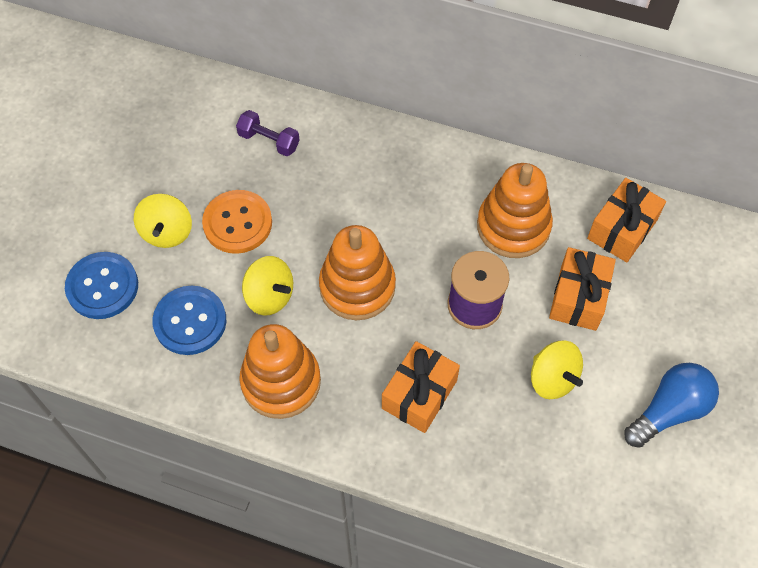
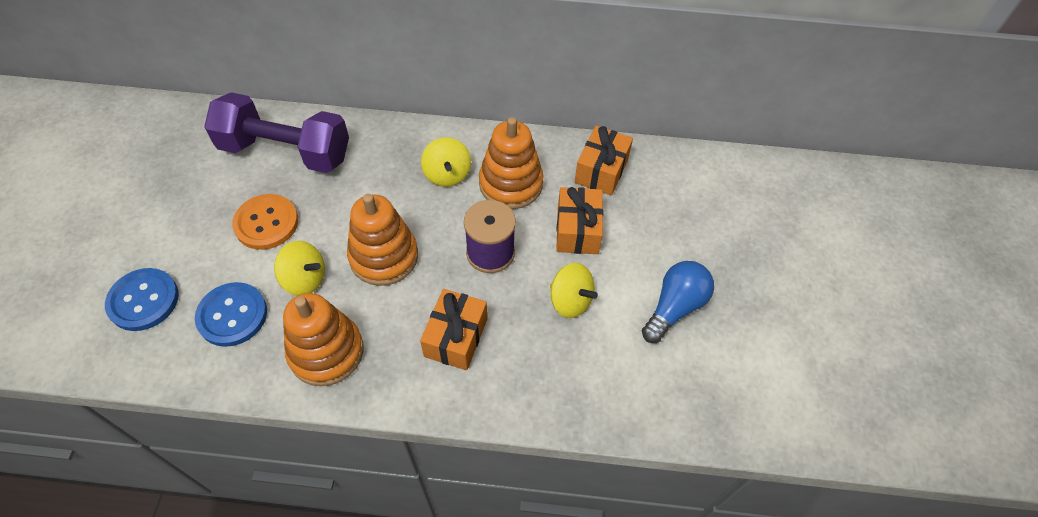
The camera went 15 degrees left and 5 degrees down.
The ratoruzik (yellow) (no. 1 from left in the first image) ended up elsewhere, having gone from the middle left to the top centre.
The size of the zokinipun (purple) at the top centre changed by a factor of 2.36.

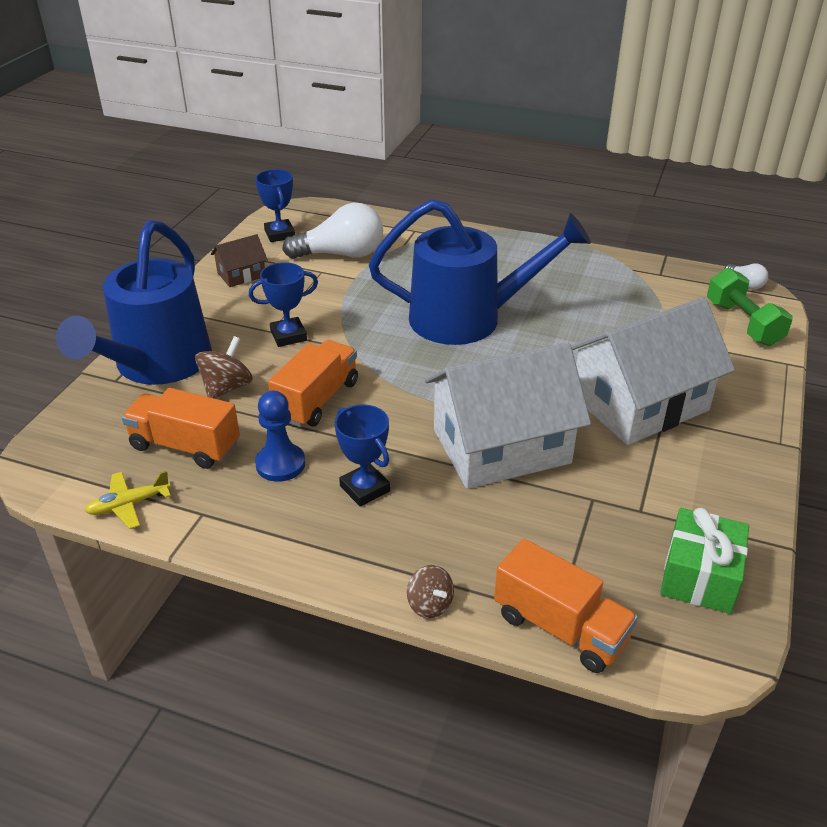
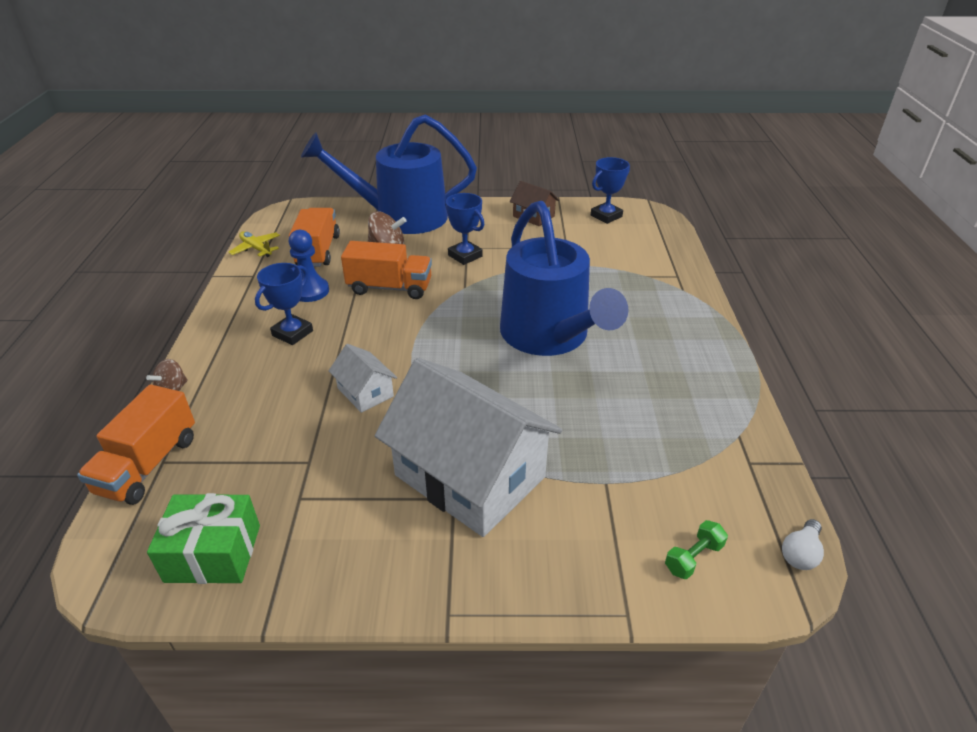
The camera went 70 degrees right and 0 degrees up.
The second view lost the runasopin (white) (no. 1 from left) at the top centre.
The size of the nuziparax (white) (no. 1 from left) at the centre changed by a factor of 0.45.
The size of the zokinipun (green) at the middle right changed by a factor of 0.53.

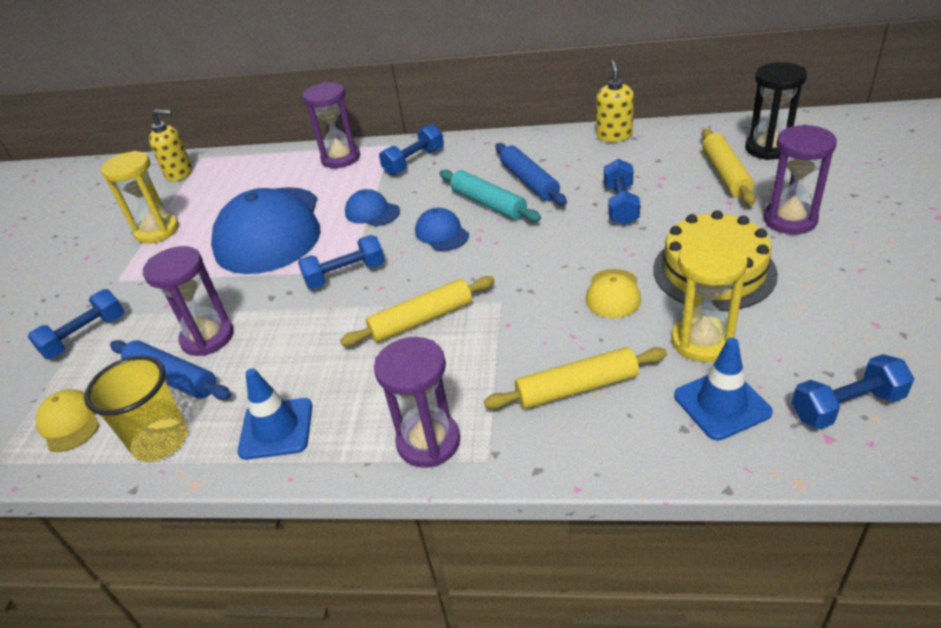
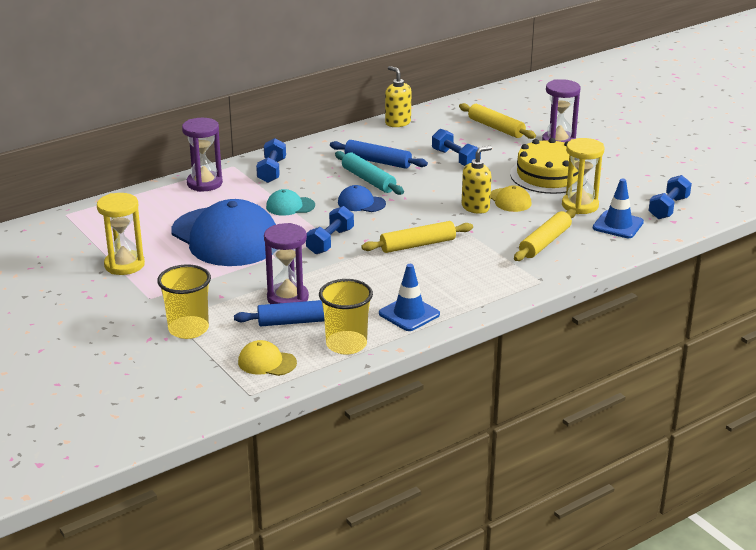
The camera went 45 degrees left and 10 degrees down.
Where the zokinipun (blue) (no. 1 from left) stood at the middle left, the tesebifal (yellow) (no. 1 from left) came to stand at the middle left.
The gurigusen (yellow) (no. 1 from left in the first image) ended up elsewhere, having gone from the top left to the top centre.
The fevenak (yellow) (no. 1 from left) at the centre ended up facing another way, 45 degrees clockwise from before.
What was the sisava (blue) (no. 2 from left) at the top centre turned into the sisava (turquoise) at the centre.
The second view lost the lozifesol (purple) (no. 3 from left) at the centre.
The fevenak (turquoise) at the top centre ended up facing another way, 45 degrees clockwise from before.
The second view lost the lozifesol (black) at the top right.

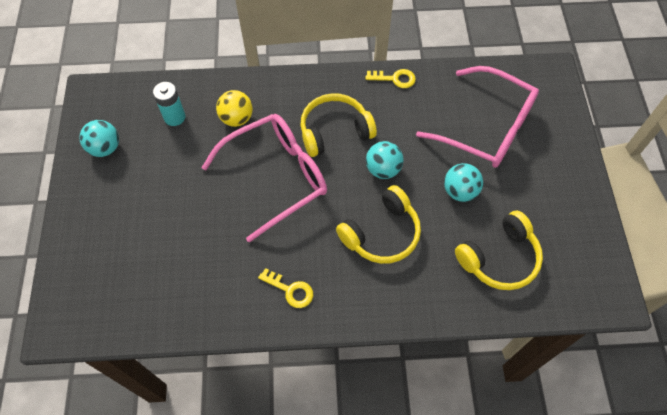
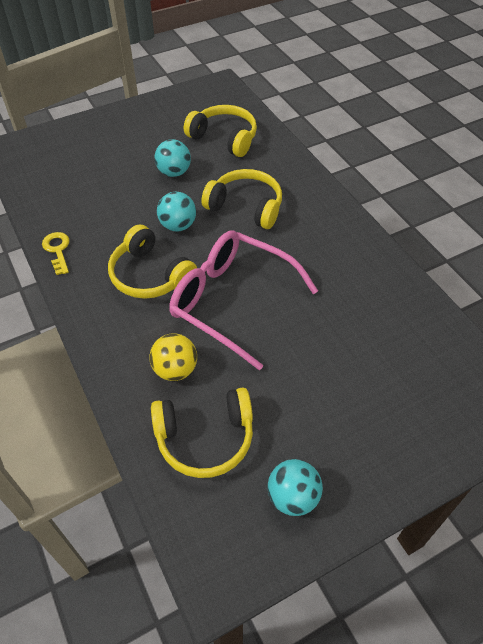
The camera went 115 degrees left and 10 degrees down.
Where the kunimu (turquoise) stood at the top left, the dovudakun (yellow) (no. 2 from left) came to stand at the bottom centre.
The second view lost the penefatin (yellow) (no. 1 from left) at the bottom centre.
The second view lost the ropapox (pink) (no. 2 from left) at the top right.

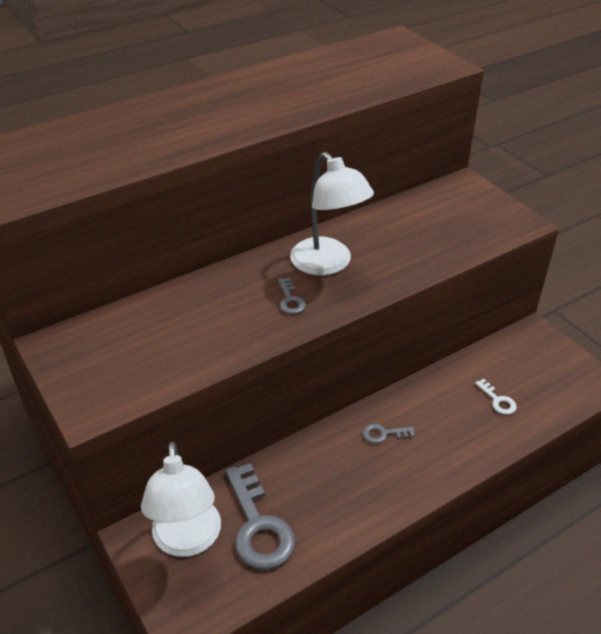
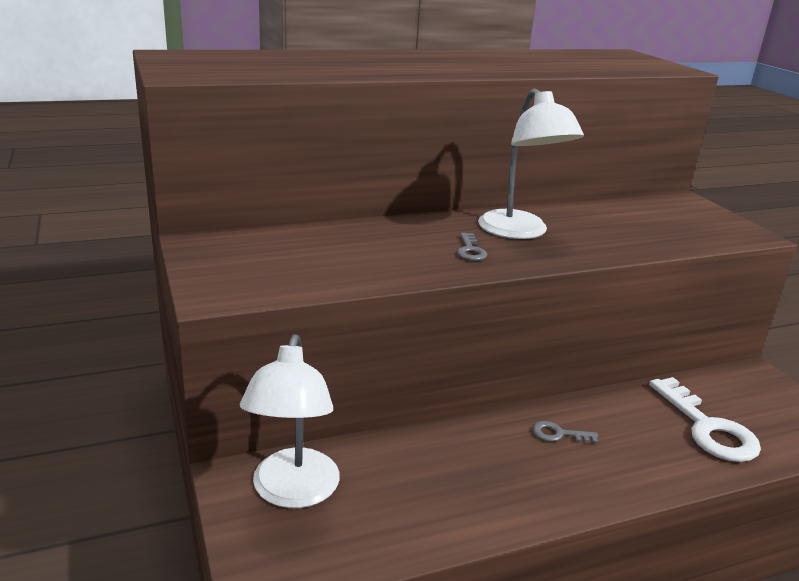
The camera went 10 degrees right and 15 degrees down.
The second view lost the penefatin (grey) (no. 1 from left) at the bottom centre.
The size of the penefatin (white) at the middle right changed by a factor of 2.14.

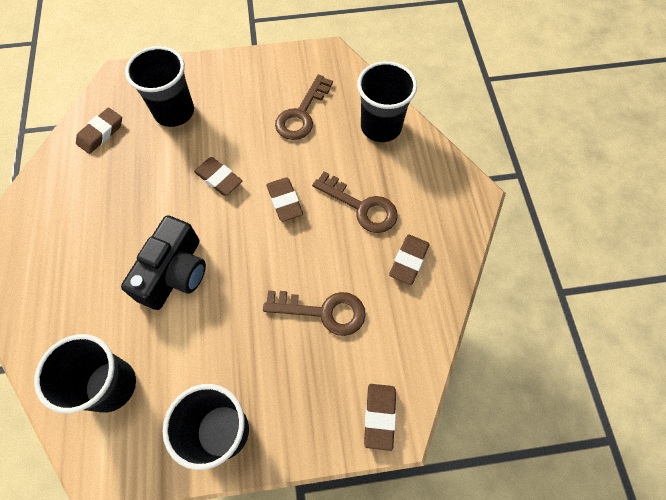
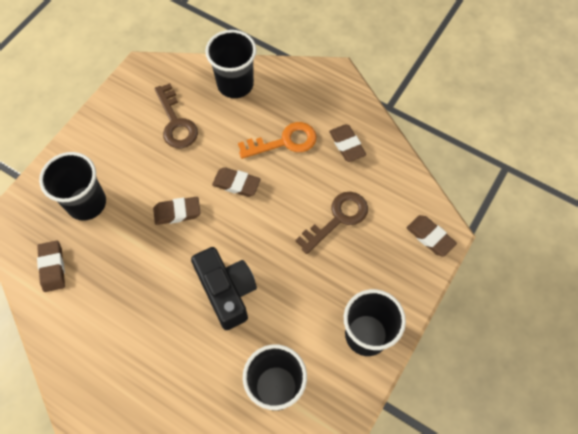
The camera went 50 degrees left and 0 degrees up.
What was the penefatin (brown) (no. 3 from left) at the centre turned into the penefatin (orange) at the top centre.

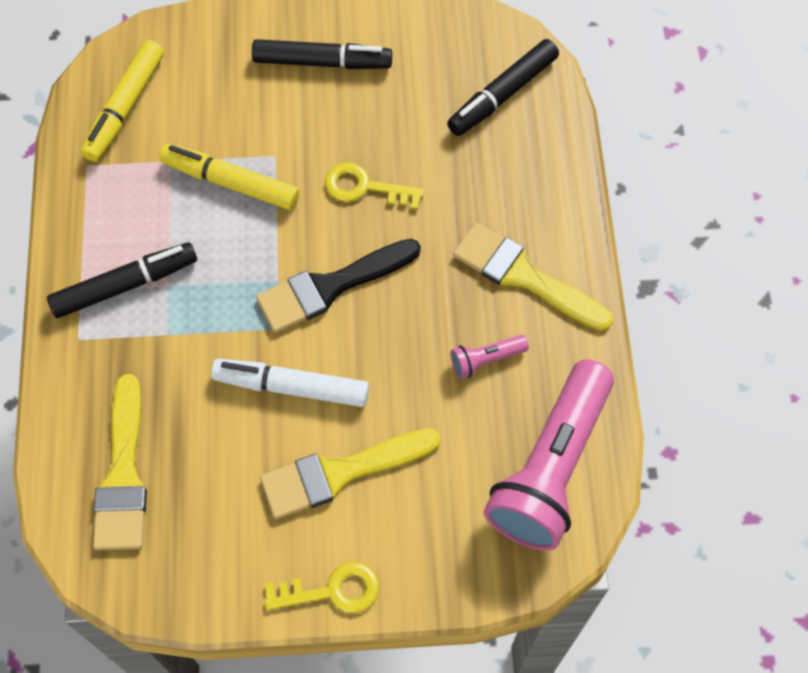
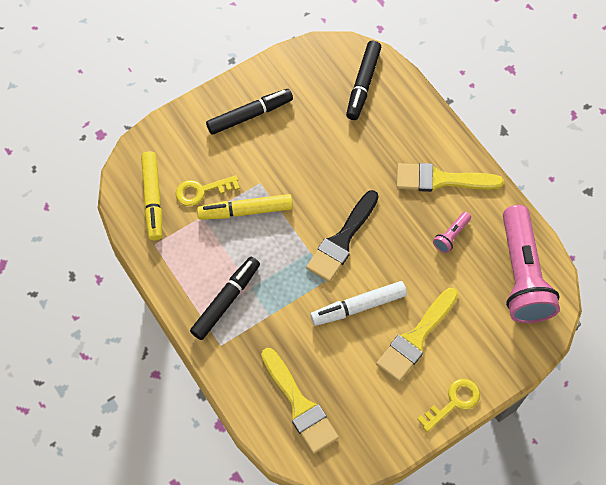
The camera went 30 degrees left and 0 degrees up.
The penefatin (yellow) (no. 2 from left in the first image) ended up elsewhere, having gone from the top centre to the centre.

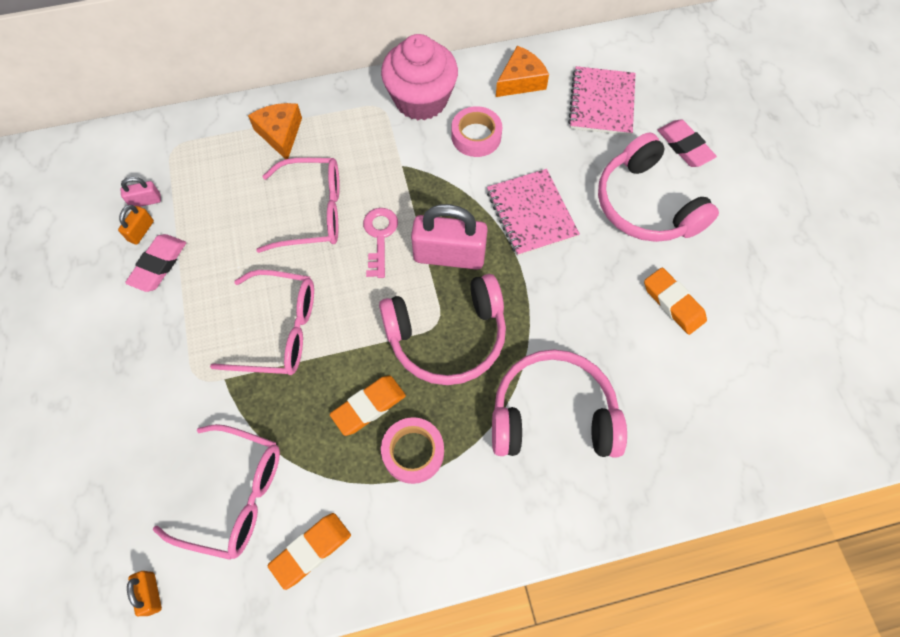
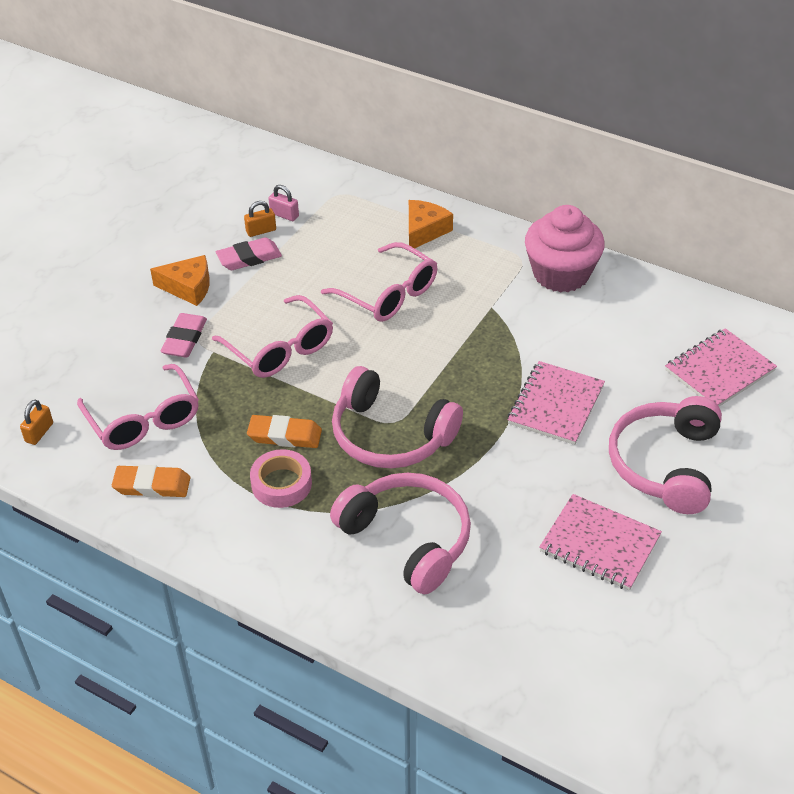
The camera went 45 degrees right and 20 degrees down.
The second view lost the penefatin (pink) at the centre.
The second view lost the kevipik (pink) (no. 2 from left) at the centre.
The second view lost the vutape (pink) (no. 2 from left) at the top centre.
The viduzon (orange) (no. 2 from left in the first image) ended up elsewhere, having gone from the top centre to the middle left.
Where the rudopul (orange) (no. 3 from left) stood at the middle right, the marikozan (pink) (no. 2 from left) came to stand at the bottom right.
The rudopul (pink) (no. 2 from left in the first image) ended up elsewhere, having gone from the top right to the middle left.

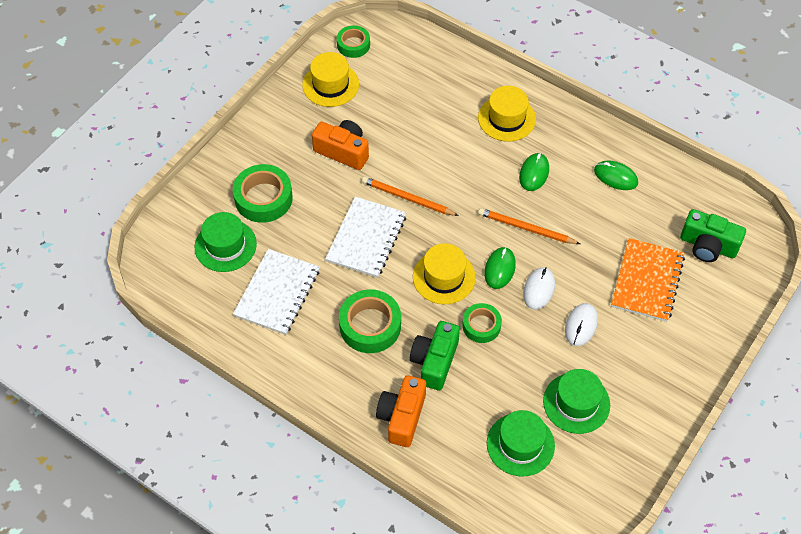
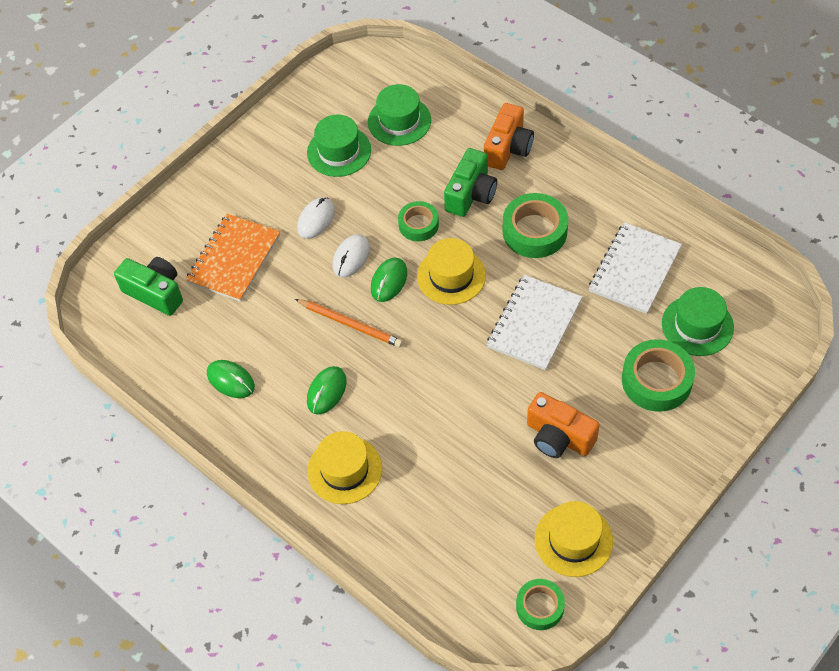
The camera went 170 degrees left and 0 degrees up.
The second view lost the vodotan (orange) (no. 1 from left) at the centre.

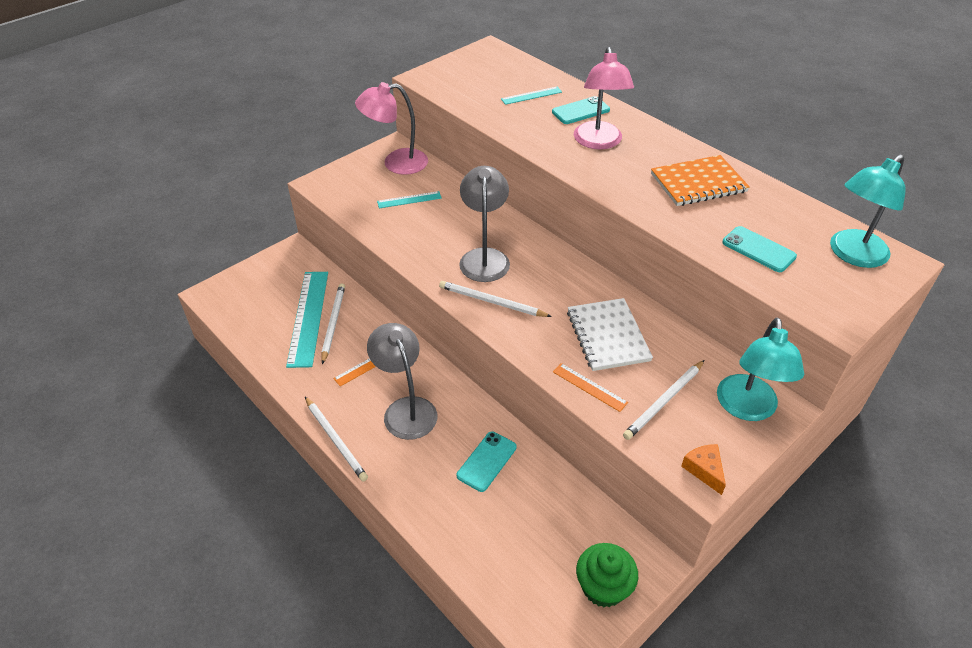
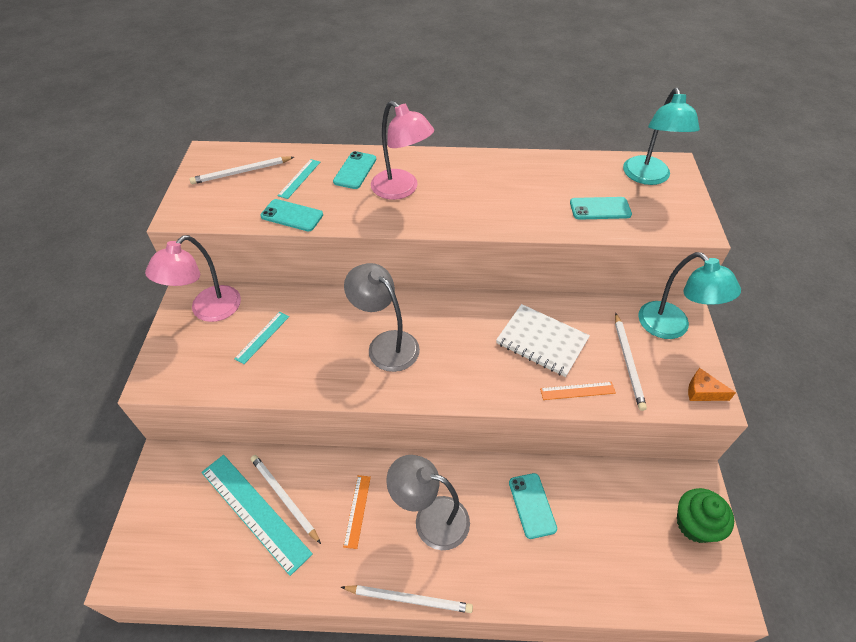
The camera went 45 degrees left and 5 degrees up.
The vodotan (white) (no. 3 from left in the first image) ended up elsewhere, having gone from the centre to the top left.
The second view lost the marikozan (orange) at the top right.
The second view gained the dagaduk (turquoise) (no. 1 from left) at the centre.

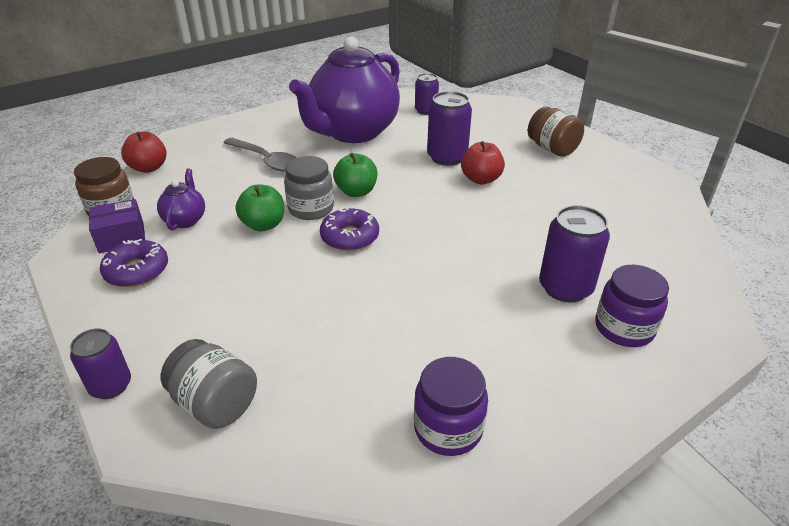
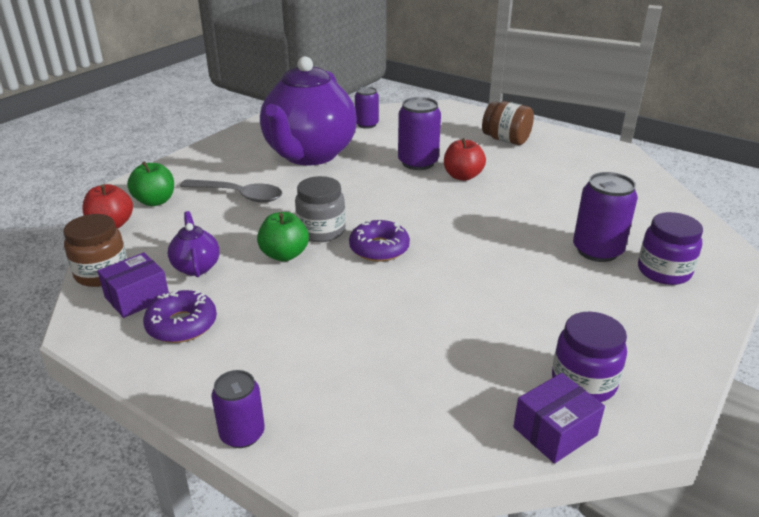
The camera went 20 degrees left and 5 degrees down.
The second view lost the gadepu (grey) (no. 1 from left) at the bottom left.
The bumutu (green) (no. 2 from left in the first image) ended up elsewhere, having gone from the top centre to the middle left.
The second view gained the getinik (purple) (no. 2 from left) at the bottom right.

